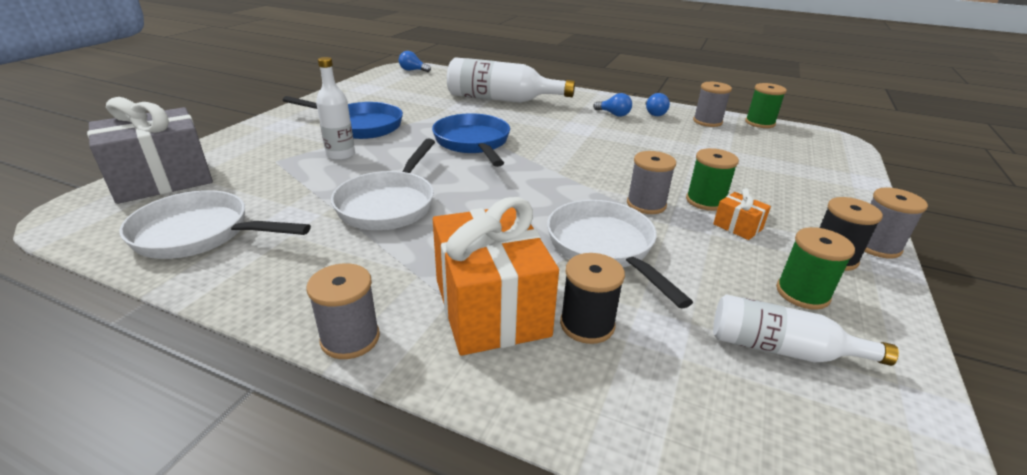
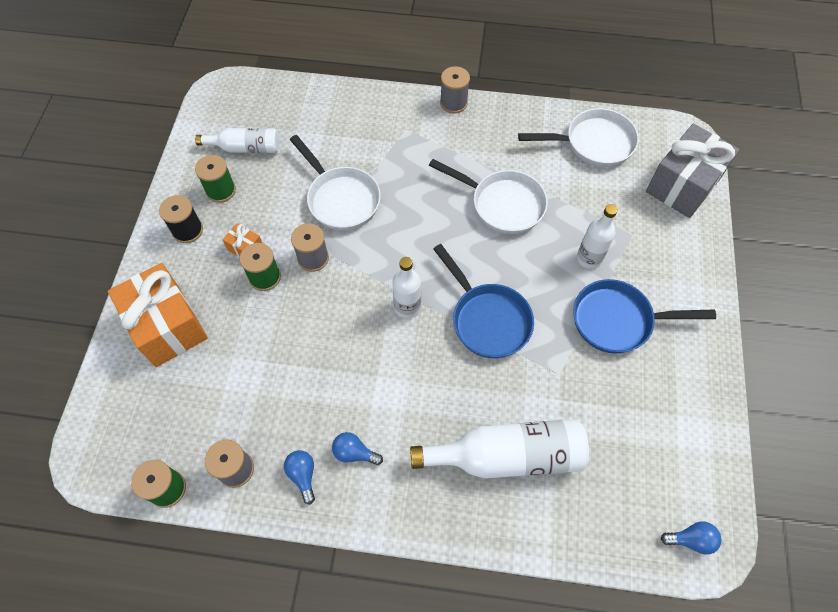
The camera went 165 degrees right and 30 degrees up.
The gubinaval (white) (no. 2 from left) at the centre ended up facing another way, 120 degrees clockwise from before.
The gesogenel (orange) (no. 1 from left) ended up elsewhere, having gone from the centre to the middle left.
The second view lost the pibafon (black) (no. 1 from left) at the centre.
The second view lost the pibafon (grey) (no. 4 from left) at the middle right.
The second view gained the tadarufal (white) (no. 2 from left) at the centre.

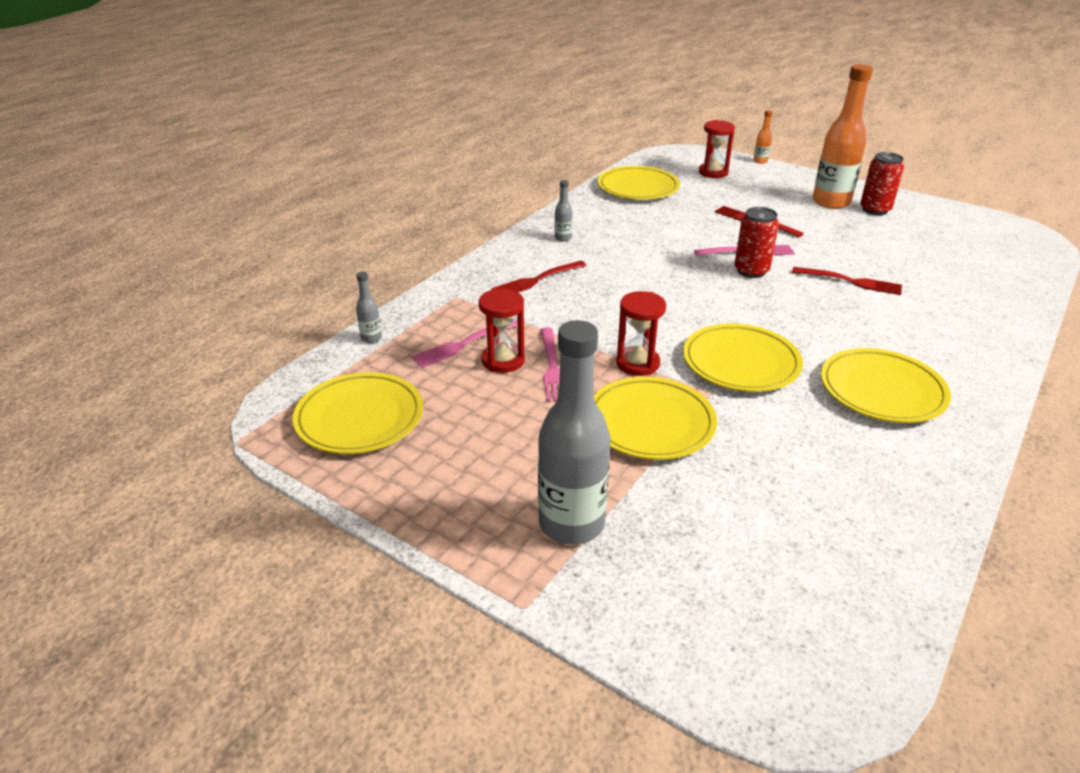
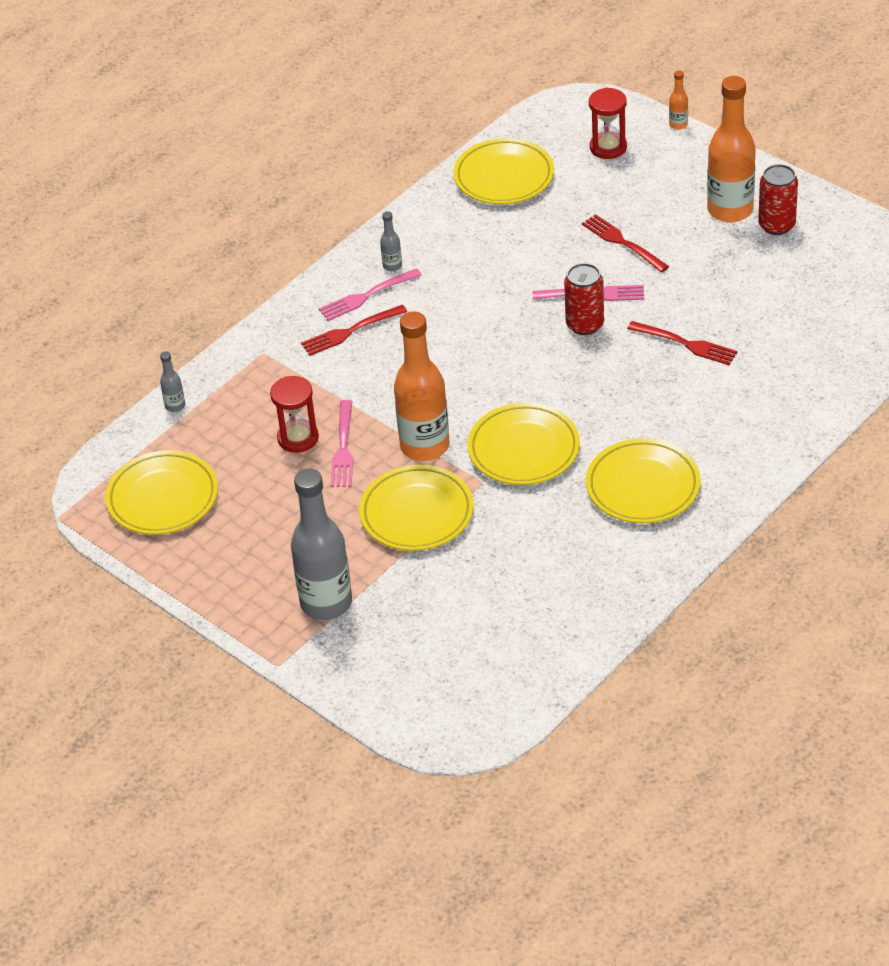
The camera went 10 degrees right and 10 degrees up.
The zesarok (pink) (no. 1 from left in the first image) ended up elsewhere, having gone from the centre to the top centre.
Where the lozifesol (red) (no. 2 from left) stood at the centre, the tadarufal (orange) (no. 1 from left) came to stand at the centre.

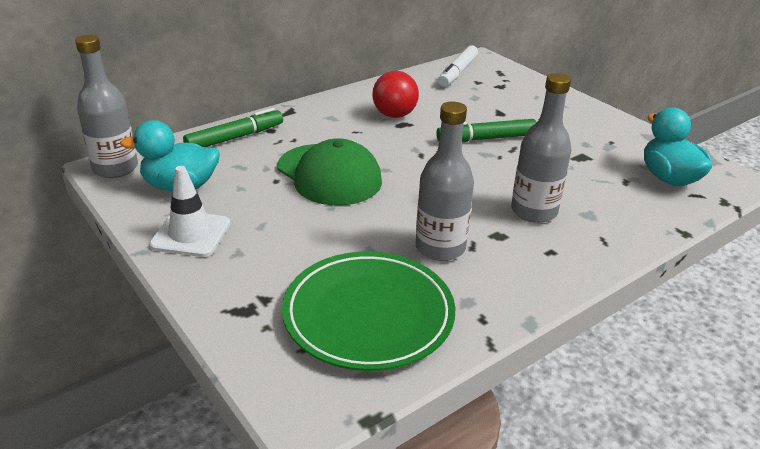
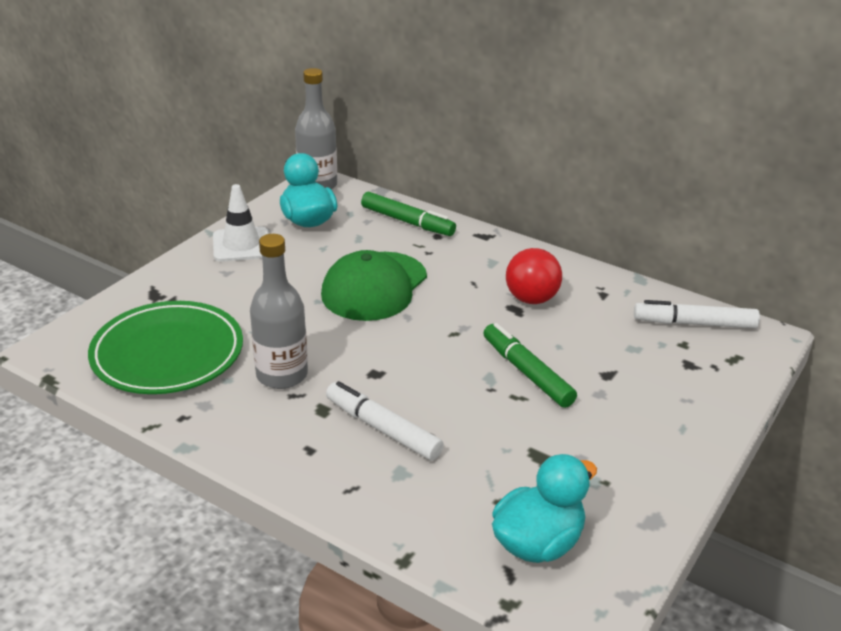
The camera went 70 degrees right and 0 degrees up.
Where the tadarufal (grey) (no. 3 from left) stood at the top right, the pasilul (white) (no. 1 from left) came to stand at the bottom centre.

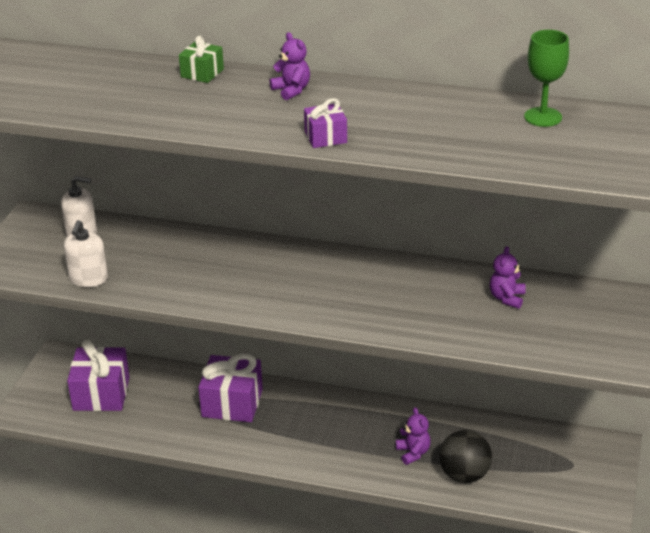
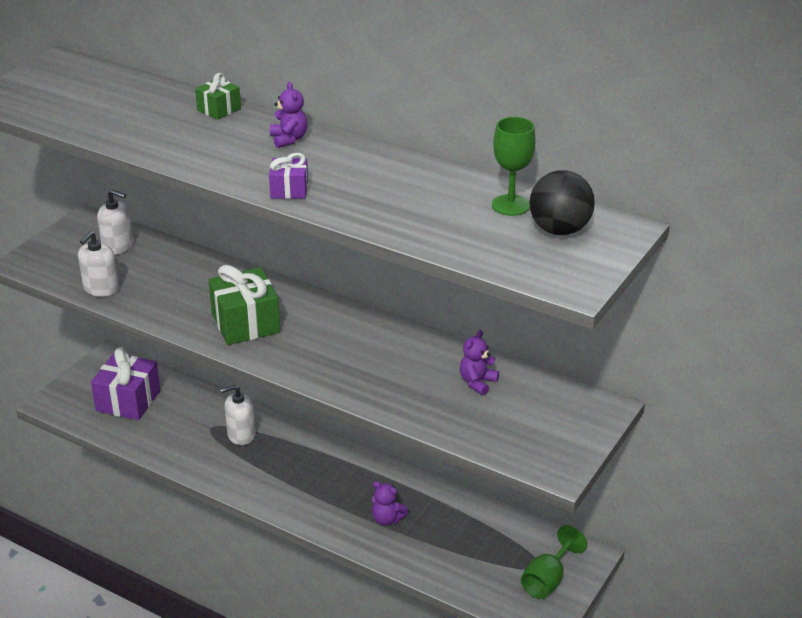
The camera went 15 degrees right and 0 degrees up.
Where the gesogenel (purple) (no. 2 from left) stood at the bottom centre, the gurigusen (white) (no. 3 from left) came to stand at the bottom left.
The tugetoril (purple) (no. 2 from left) at the bottom centre ended up facing another way, 120 degrees clockwise from before.
The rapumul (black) ended up elsewhere, having gone from the bottom right to the top right.
The second view gained the gesogenel (green) (no. 2 from left) at the middle left.
The second view gained the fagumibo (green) (no. 2 from left) at the bottom right.

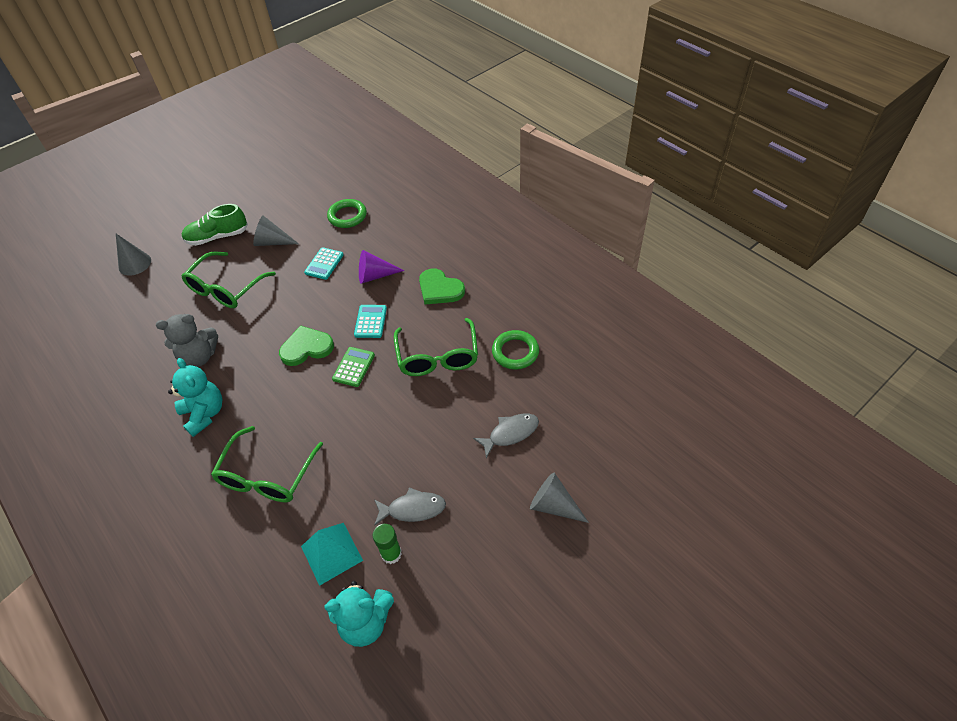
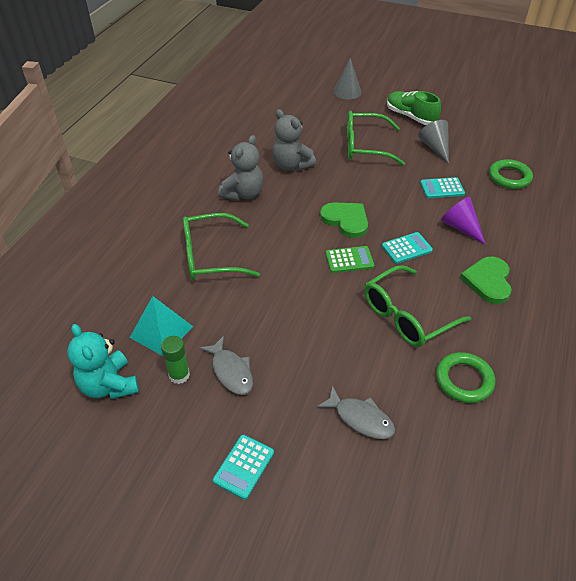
The camera went 60 degrees right and 5 degrees down.
What was the tugetoril (turquoise) (no. 1 from left) at the middle left turned into the tugetoril (grey) (no. 1 from left) at the top centre.
The second view lost the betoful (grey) (no. 3 from left) at the bottom centre.
The second view gained the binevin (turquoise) (no. 1 from left) at the bottom centre.

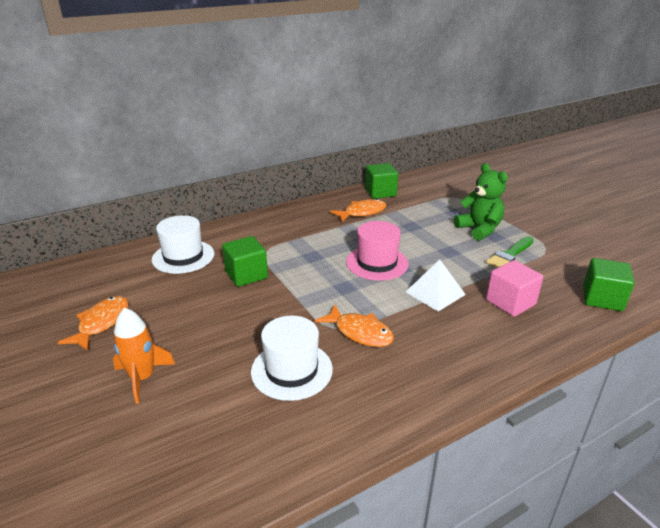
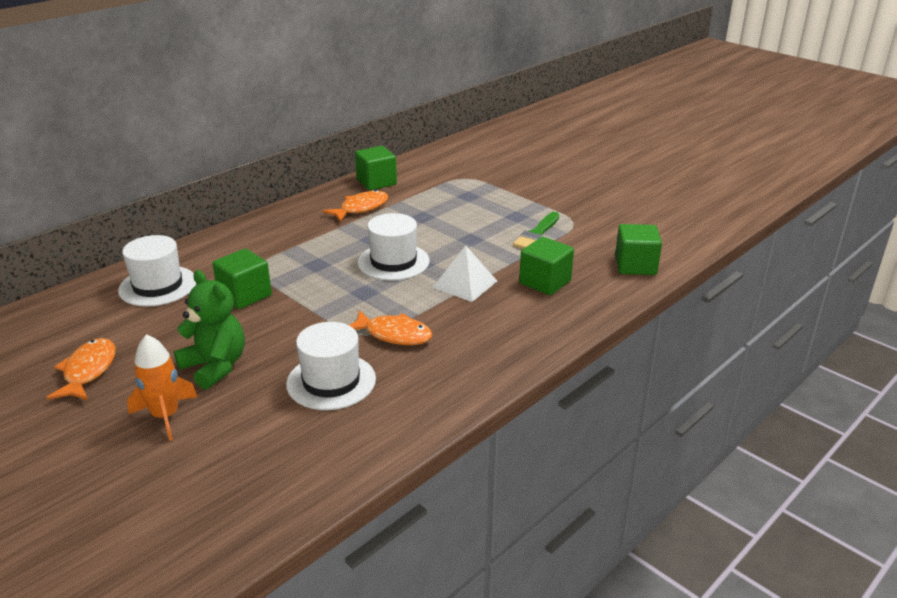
The camera went 15 degrees left and 0 degrees up.
What was the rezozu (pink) at the centre turned into the rezozu (white) (no. 3 from left) at the centre.
The tugetoril (green) ended up elsewhere, having gone from the middle right to the middle left.
What was the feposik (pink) at the middle right turned into the feposik (green) (no. 3 from left) at the centre.

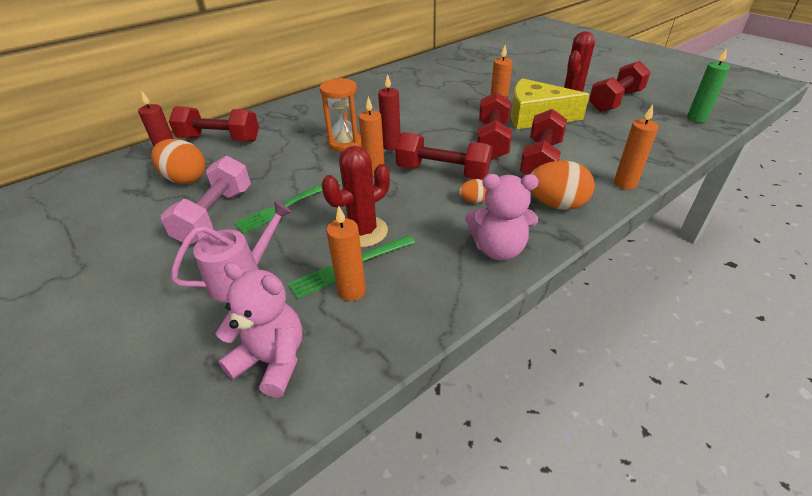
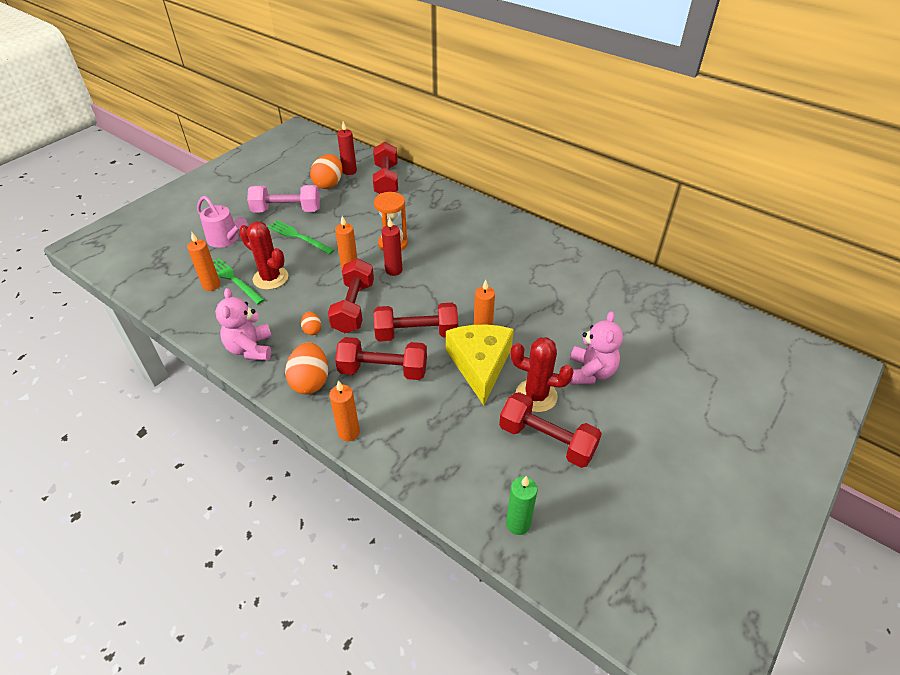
The camera went 75 degrees right and 5 degrees up.
The tugetoril (pink) (no. 1 from left in the first image) ended up elsewhere, having gone from the middle left to the centre.

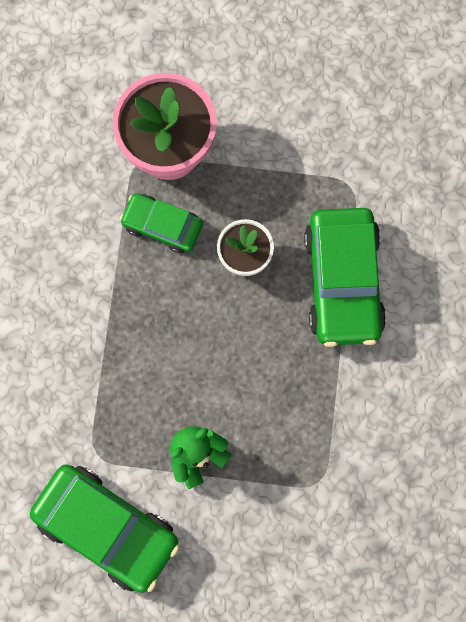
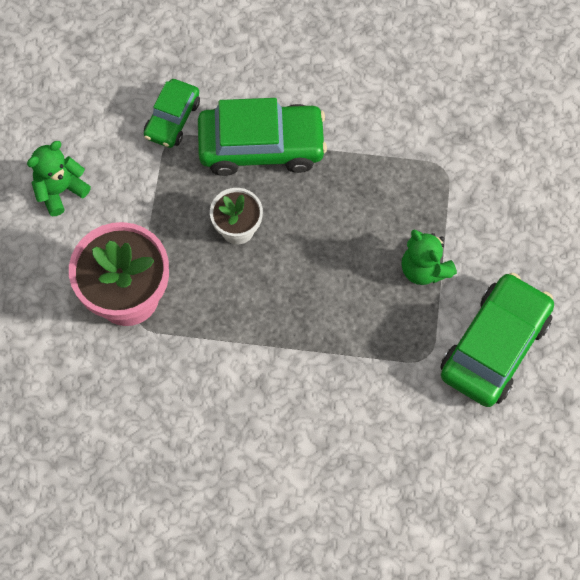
The camera went 90 degrees left and 10 degrees down.
The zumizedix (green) (no. 2 from left in the first image) ended up elsewhere, having gone from the centre to the top left.
The second view gained the tugetoril (green) (no. 1 from left) at the top left.

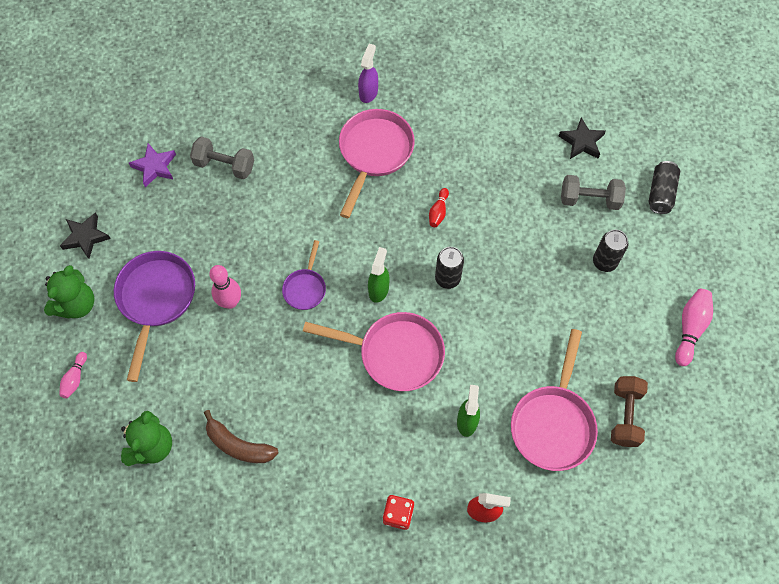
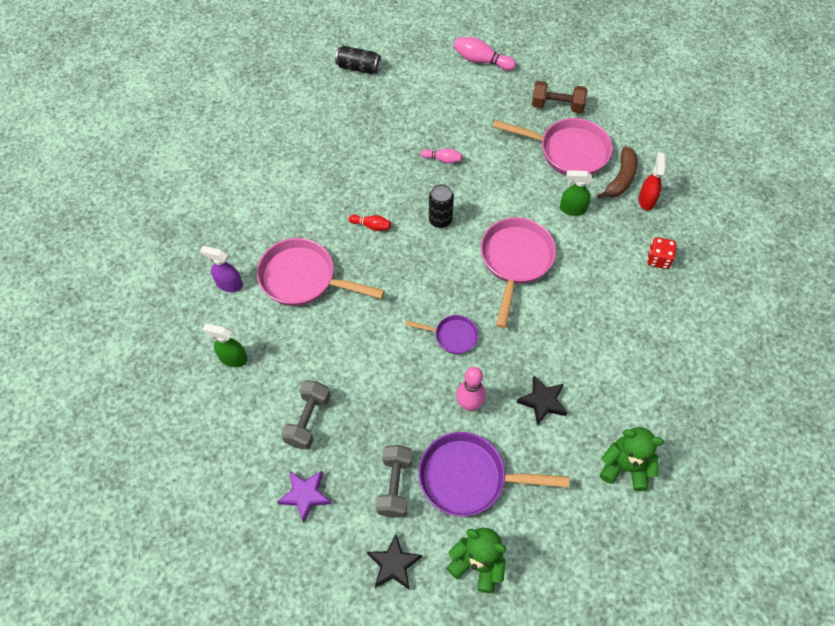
The camera went 90 degrees left and 5 degrees down.
The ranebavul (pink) (no. 1 from left) ended up elsewhere, having gone from the middle left to the top centre.
The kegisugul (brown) ended up elsewhere, having gone from the bottom left to the top right.
The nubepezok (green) (no. 1 from left) ended up elsewhere, having gone from the centre to the middle left.
The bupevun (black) (no. 2 from left) ended up elsewhere, having gone from the top right to the centre.
The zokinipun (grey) (no. 2 from left) ended up elsewhere, having gone from the top right to the bottom centre.
The second view lost the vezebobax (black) (no. 2 from left) at the middle right.

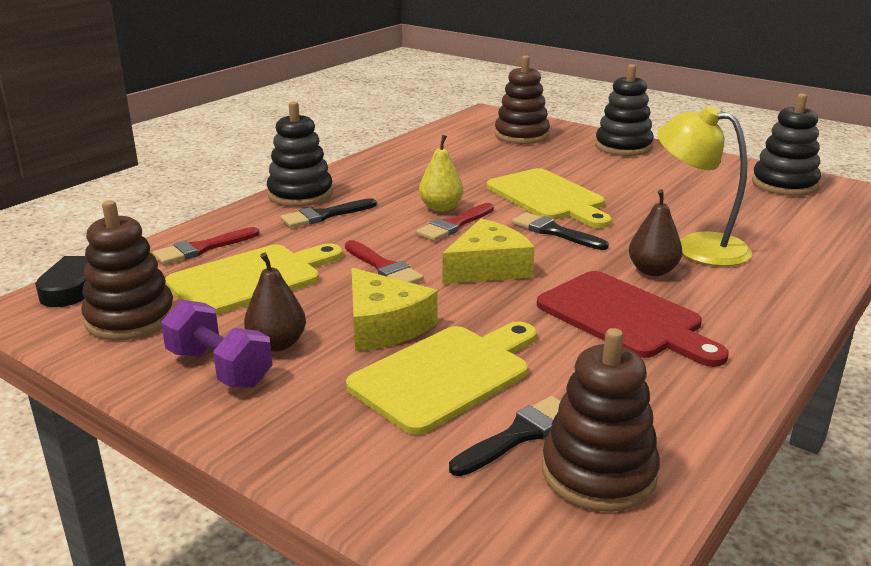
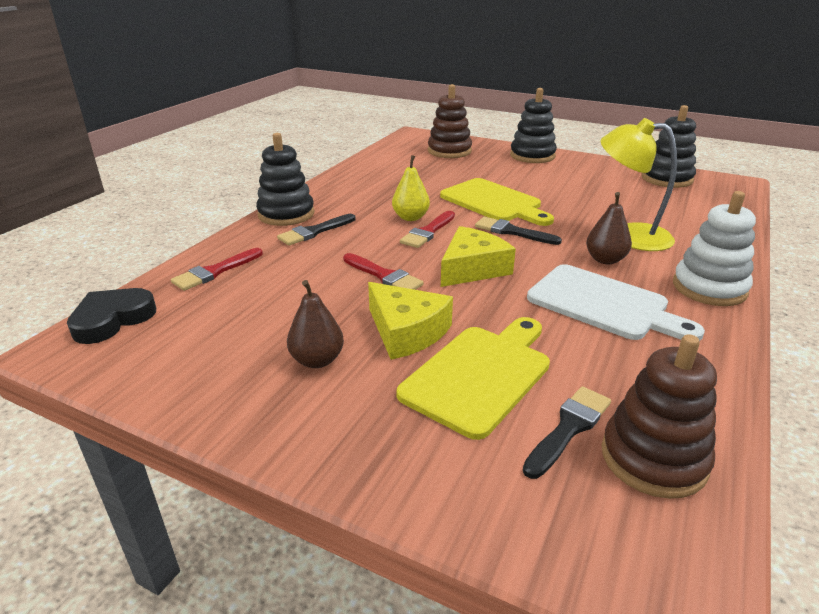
The camera went 10 degrees left and 5 degrees up.
The second view lost the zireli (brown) (no. 1 from left) at the middle left.
The second view lost the zokinipun (purple) at the middle left.
The second view lost the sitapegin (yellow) (no. 1 from left) at the middle left.
What was the sitapegin (red) at the middle right turned into the sitapegin (white) at the middle right.
The second view gained the zireli (white) at the middle right.

